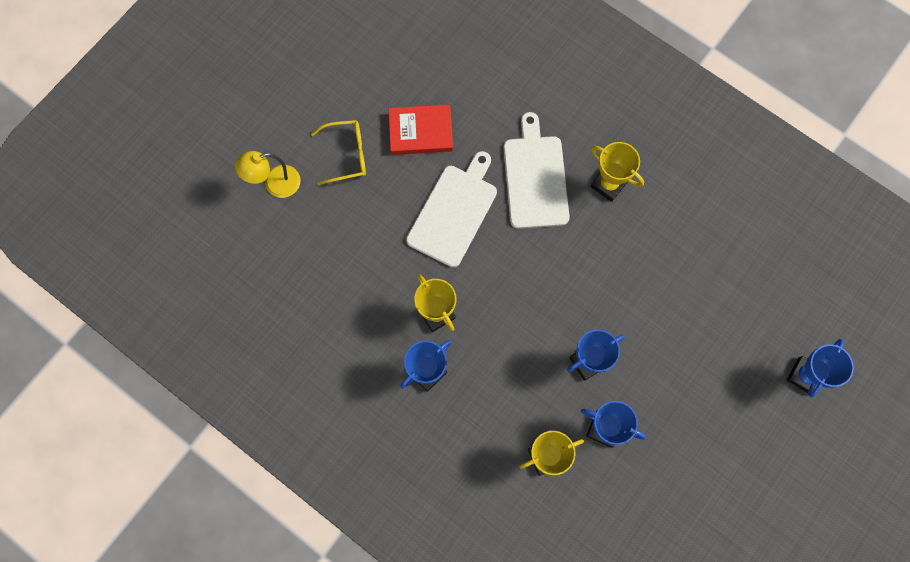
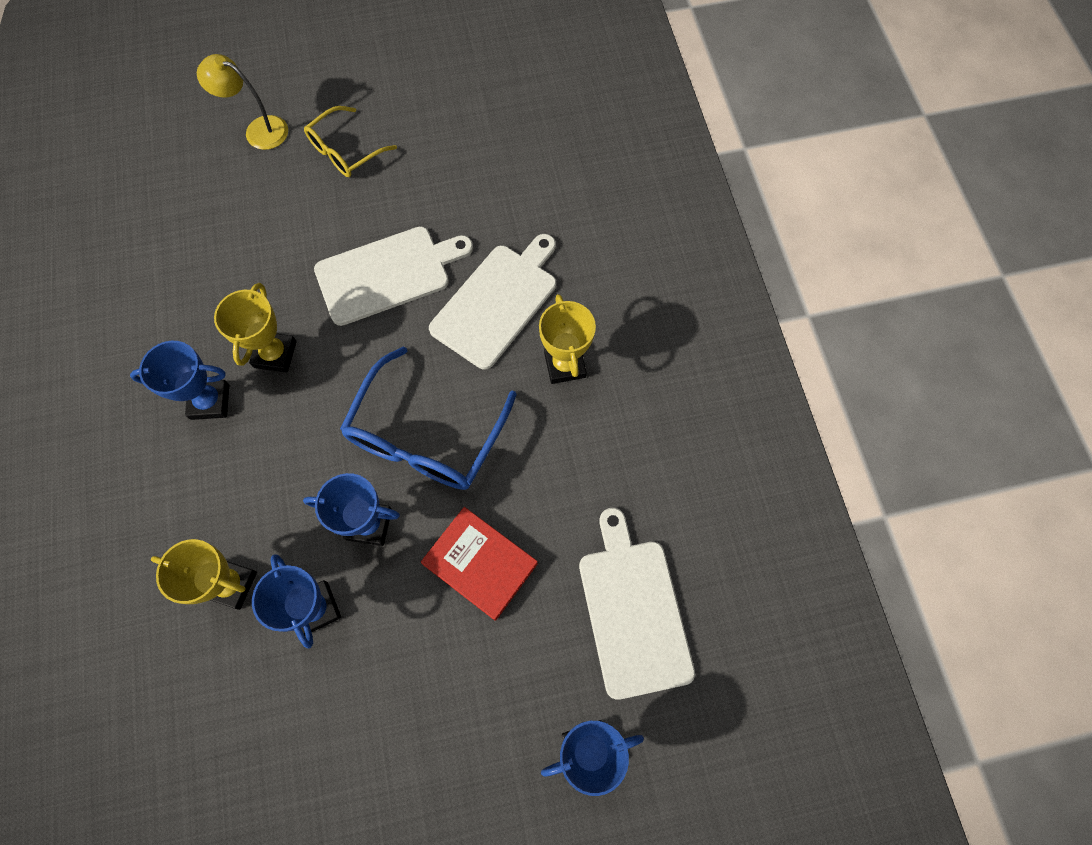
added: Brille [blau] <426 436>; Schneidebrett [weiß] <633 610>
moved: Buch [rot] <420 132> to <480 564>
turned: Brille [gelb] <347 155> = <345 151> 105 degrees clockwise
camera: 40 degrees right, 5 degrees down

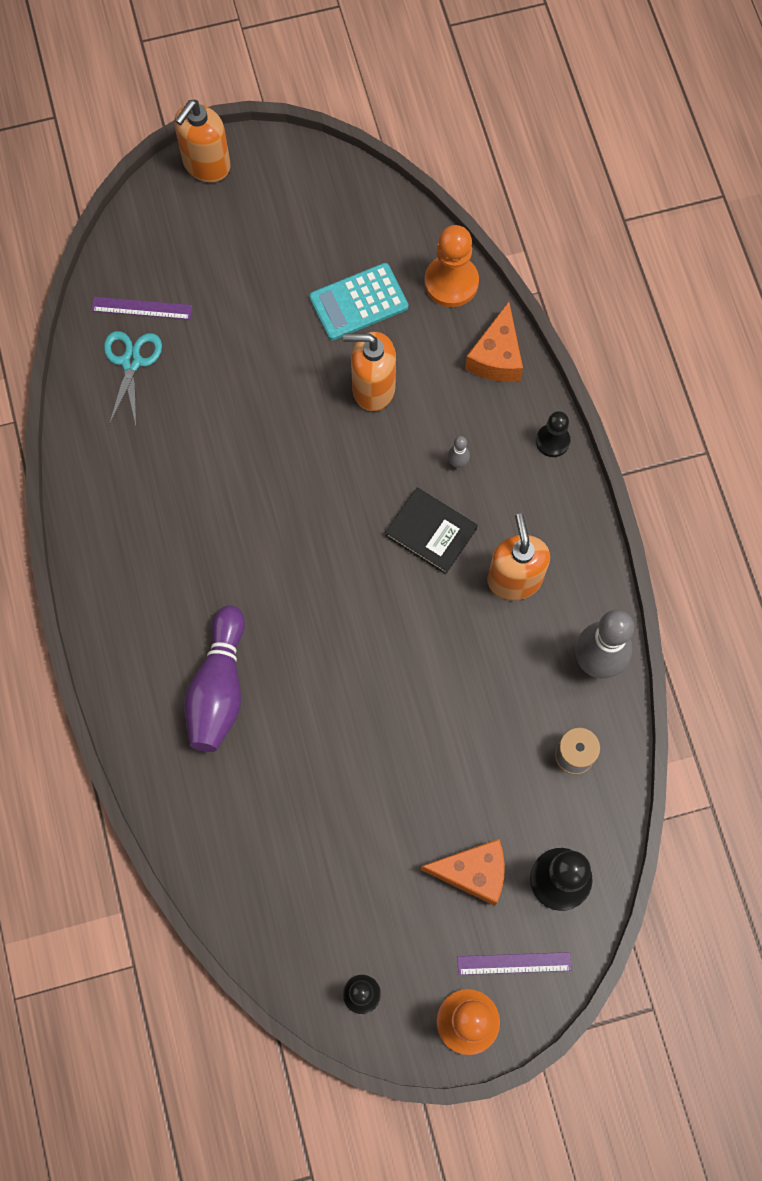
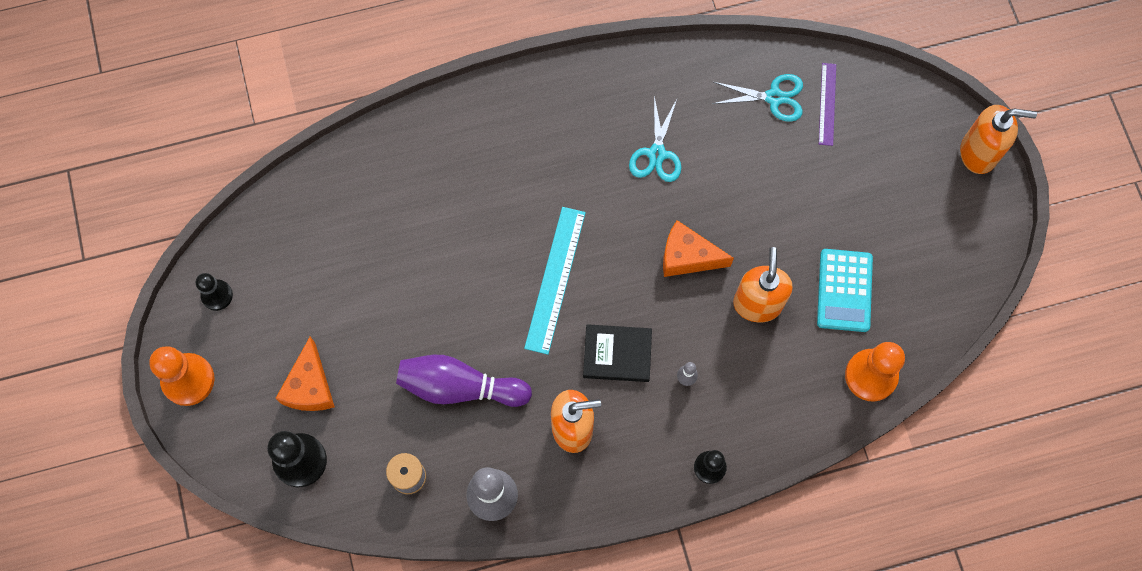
removed: Lineal [lila] <514 963>
added: Lineal [türkis] <555 279>; Schere [türkis] <657 154>
moved: Bowlingkegel [lila] <219 688> to <460 387>; Käse [orange] <496 357> to <687 256>
turned: Buch [schwarz] <431 532> = <617 354> 60 degrees clockwise; Taschenrechner [türkis] <358 302> = <844 290> 150 degrees counterclockwise; Seifenspender [orange] <206 165> = <978 153> 150 degrees clockwise
camera: 90 degrees right, 0 degrees up

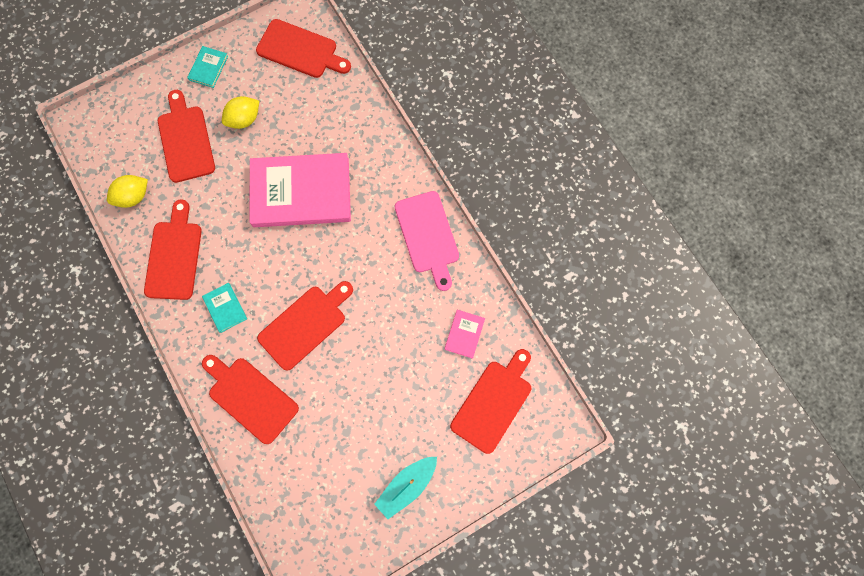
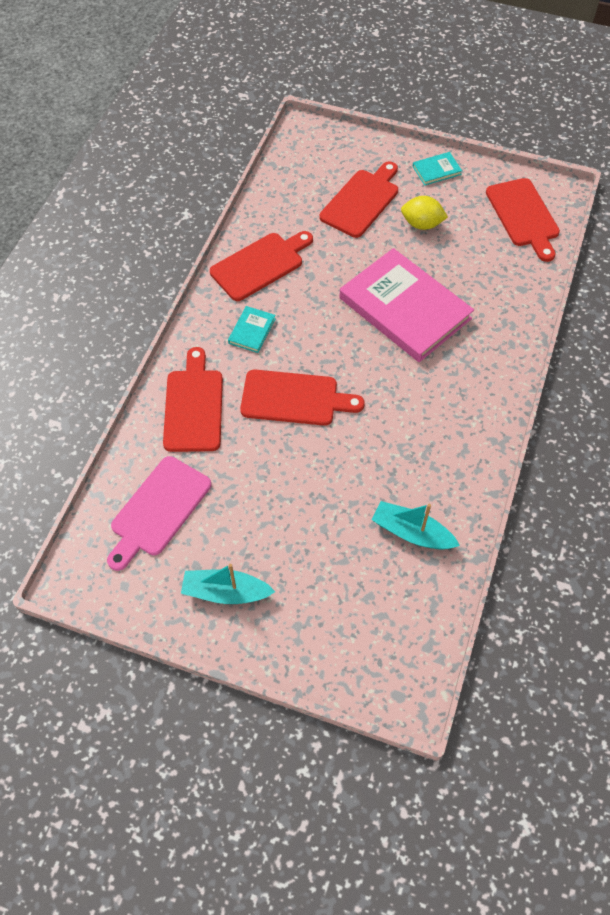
removed: Zitrone [gelb] <133 197>; Schneidebrett [rot] <493 402>
moved: Schneidebrett [rosa] <427 236> to <158 510>
replaced: Buch [rosa] <464 334> to Boot [türkis] <412 532>
camera: 50 degrees right, 15 degrees down

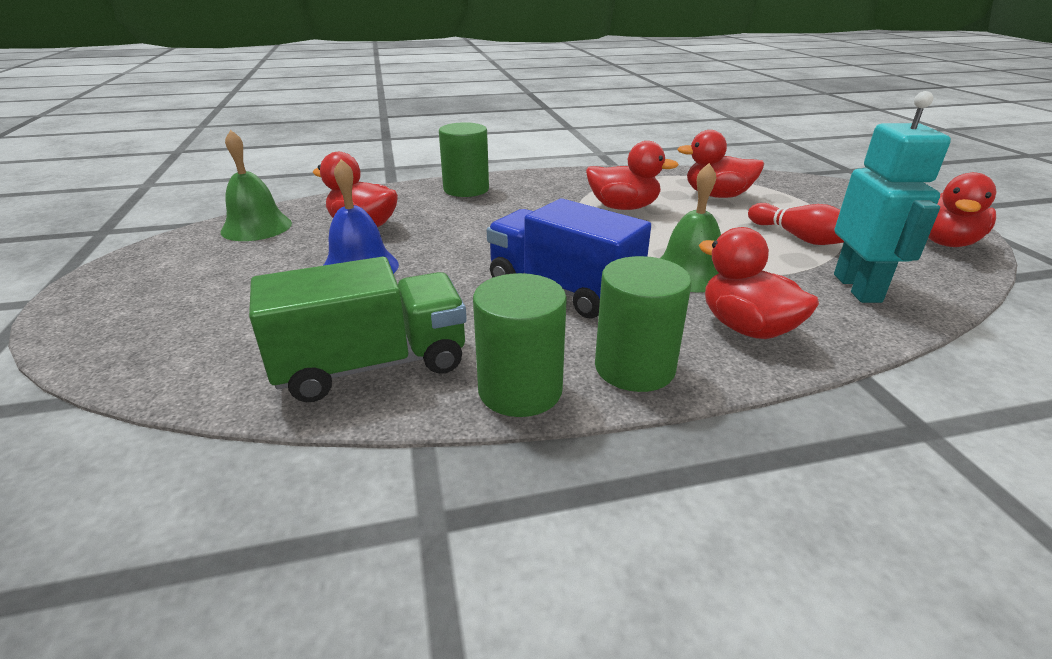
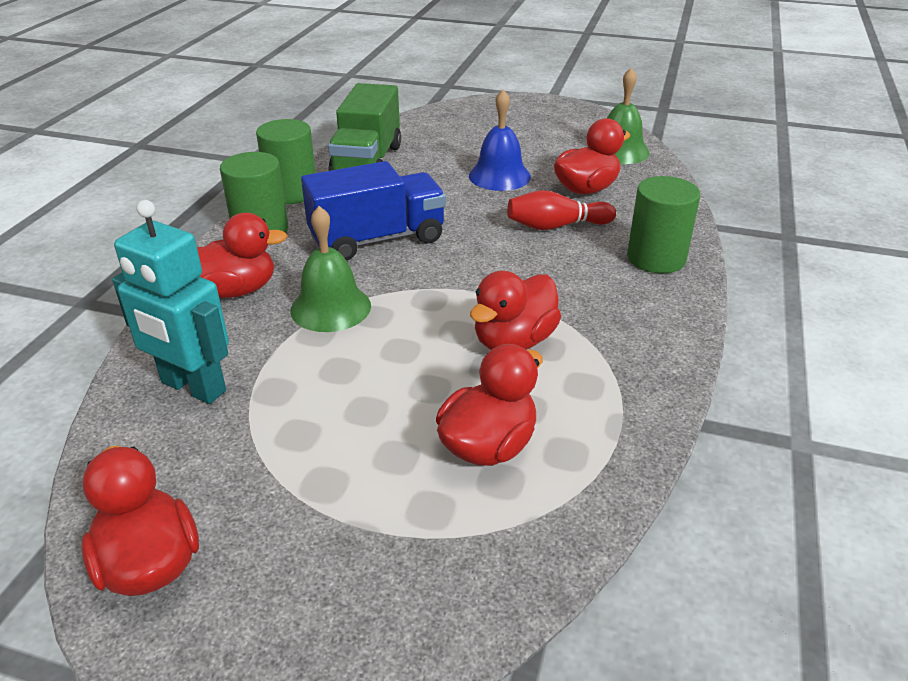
moved: Bowlingkegel [rot] <800 238> to <556 226>
camera: 120 degrees right, 5 degrees up

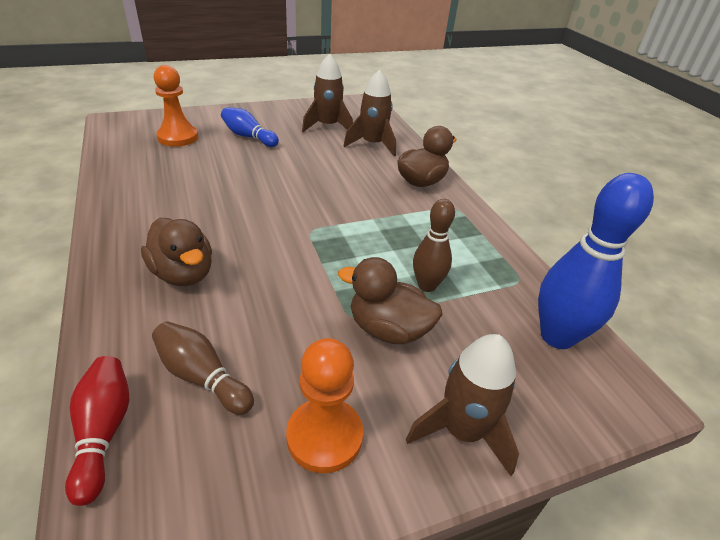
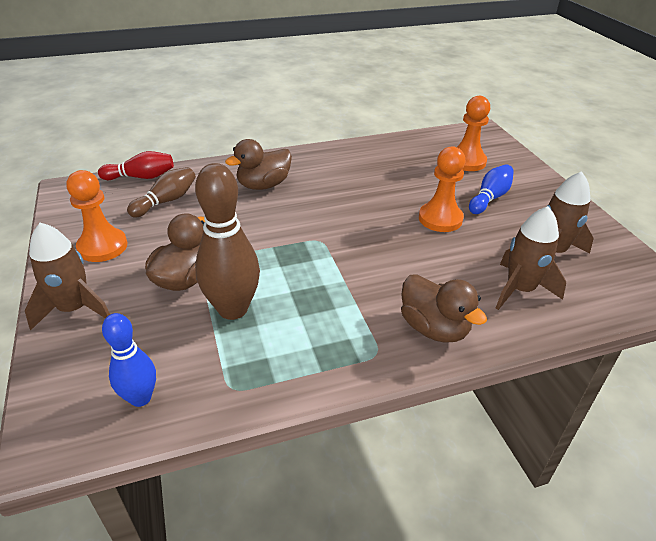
added: Bauer [orange] <440 219>
resized: Bowlingkegel [blau] <557 336> = <140 398> x0.60; Bowlingkegel [braun] <427 285> = <233 309> x1.66
camera: 95 degrees right, 0 degrees up

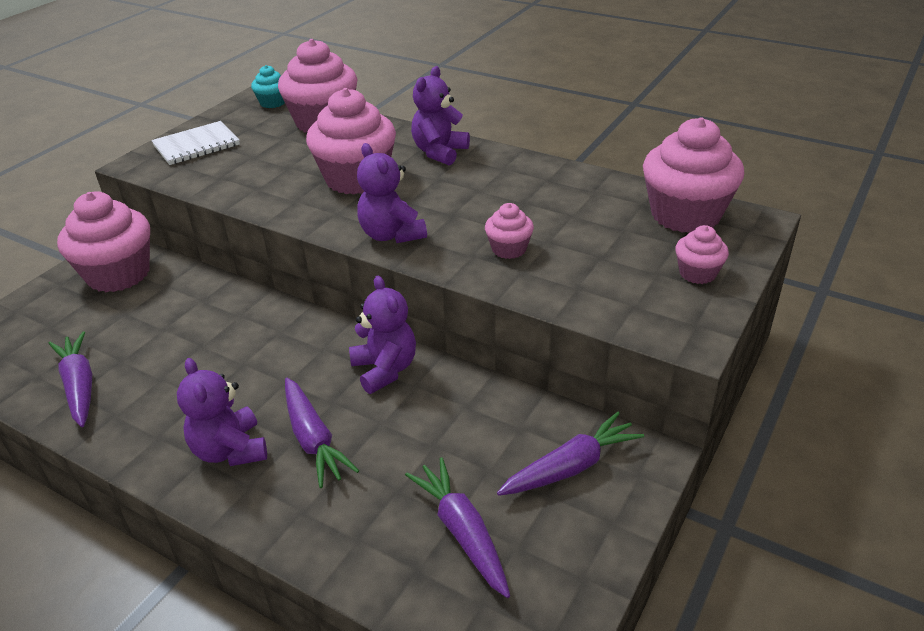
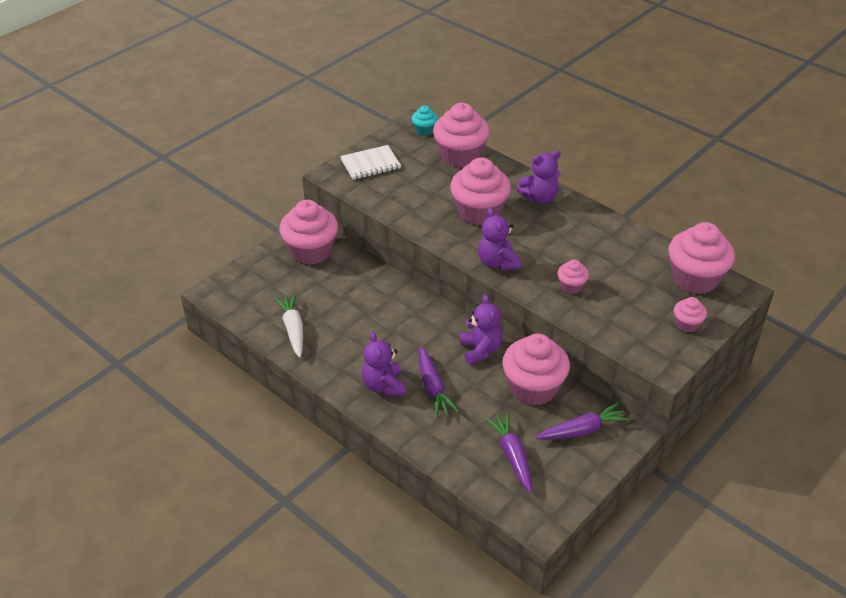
added: Muffin [rosa] <533 388>
recoloured: Karotte [lila] <79 386> to Karotte [weiß] <293 329>
turned: Teddybär [lila] <439 152> = <539 197> 150 degrees counterclockwise
camera: 10 degrees right, 5 degrees up

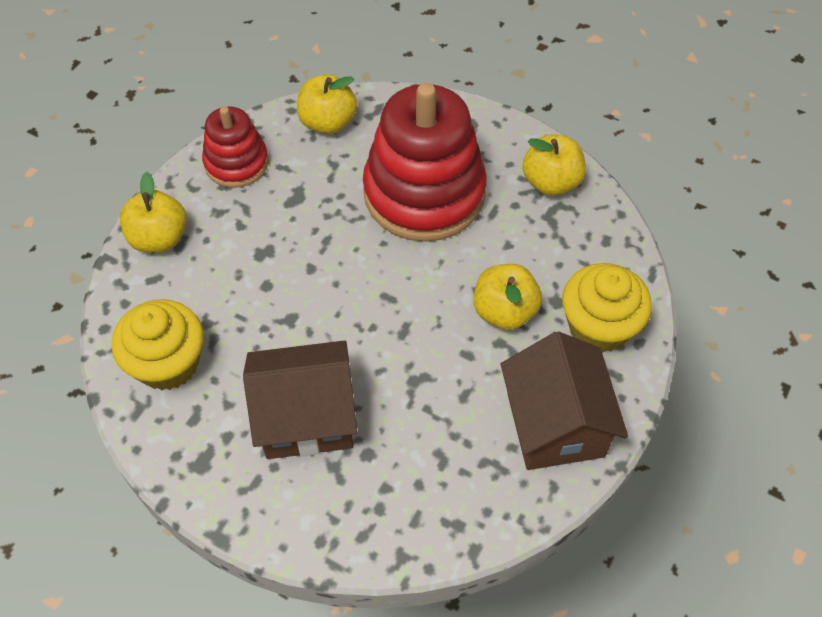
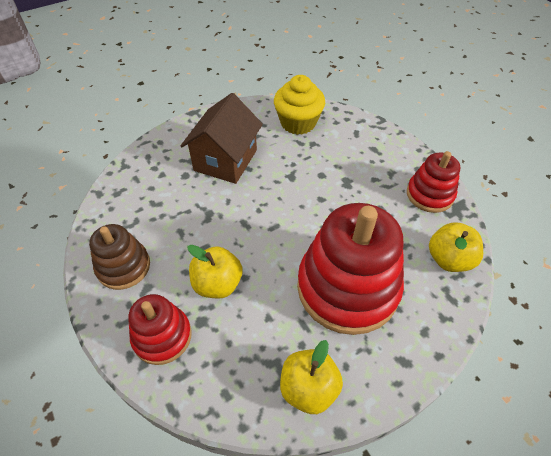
removed: Apfel [gelb] <159 238>
replaced: Haus [braun] <555 424> to Stapelspielzeug [braun] <123 267>; Muffin [gelb] <599 326> to Stapelspielzeug [rot] <162 336>
camera: 120 degrees right, 5 degrees down

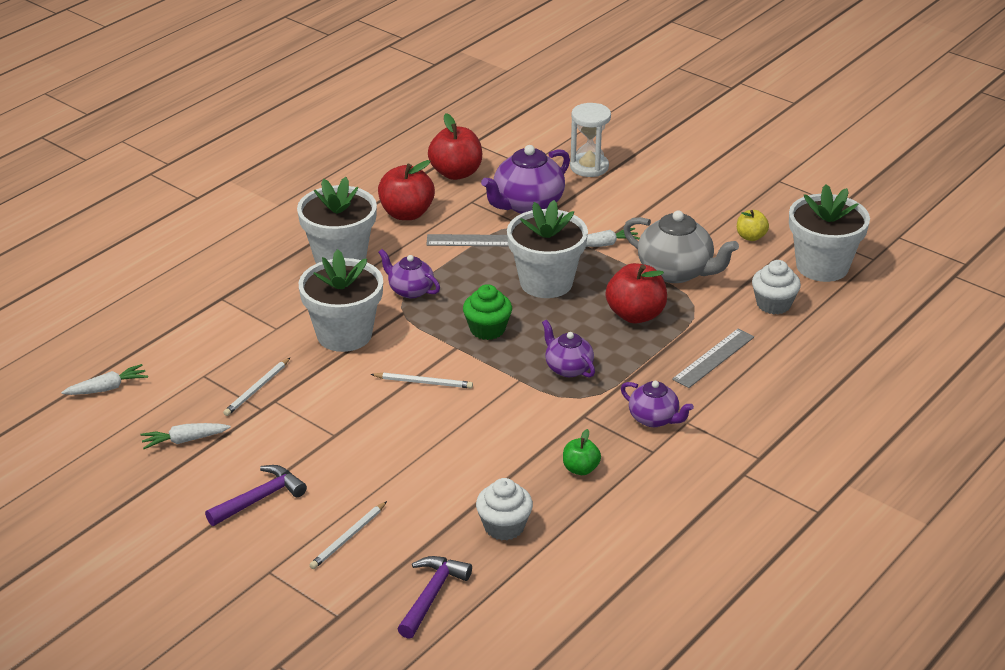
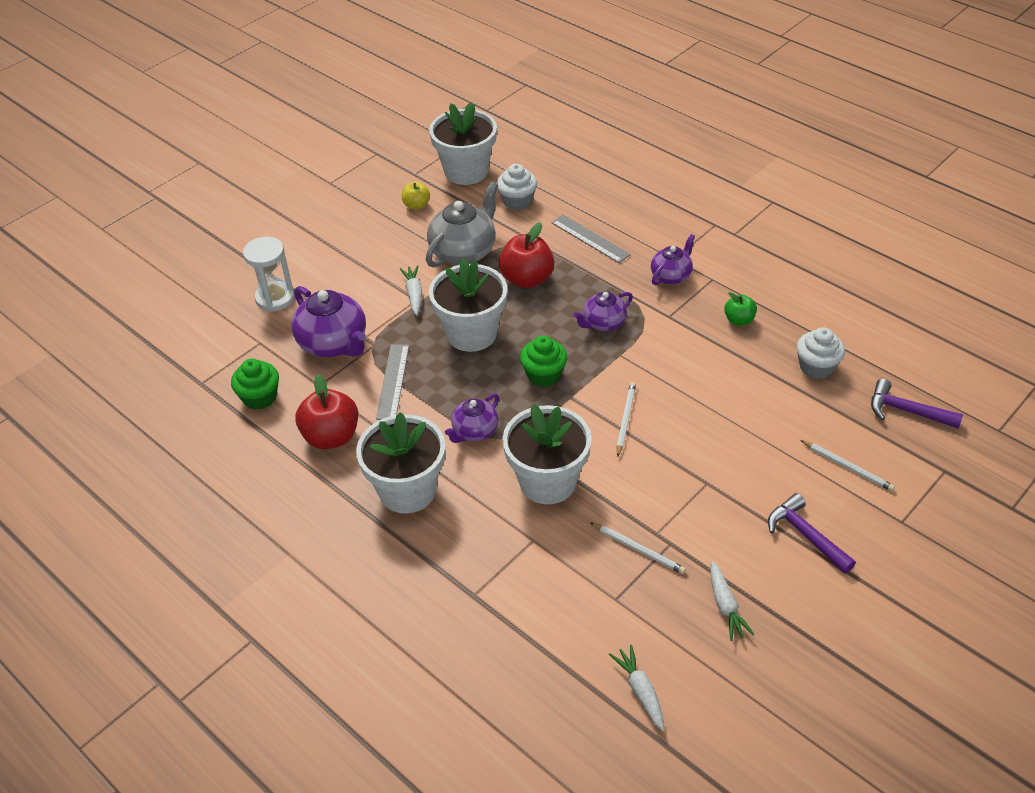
replaced: Apfel [rot] <456 173> to Muffin [grün] <260 397>
camera: 85 degrees left, 10 degrees up

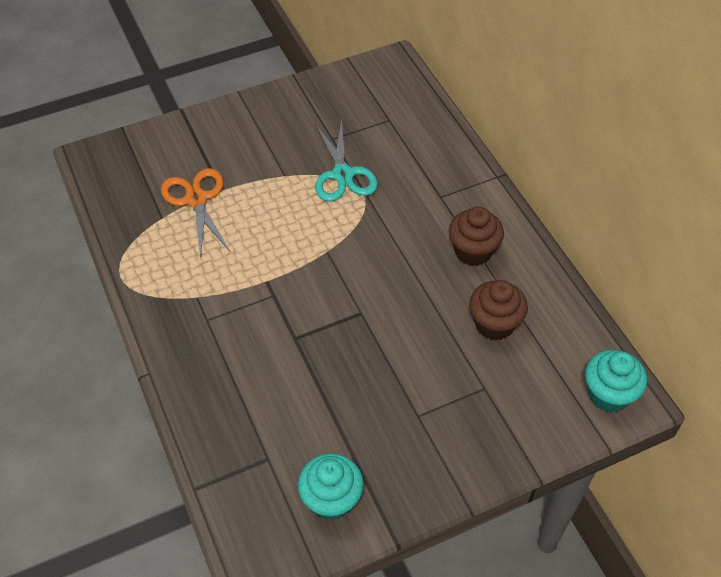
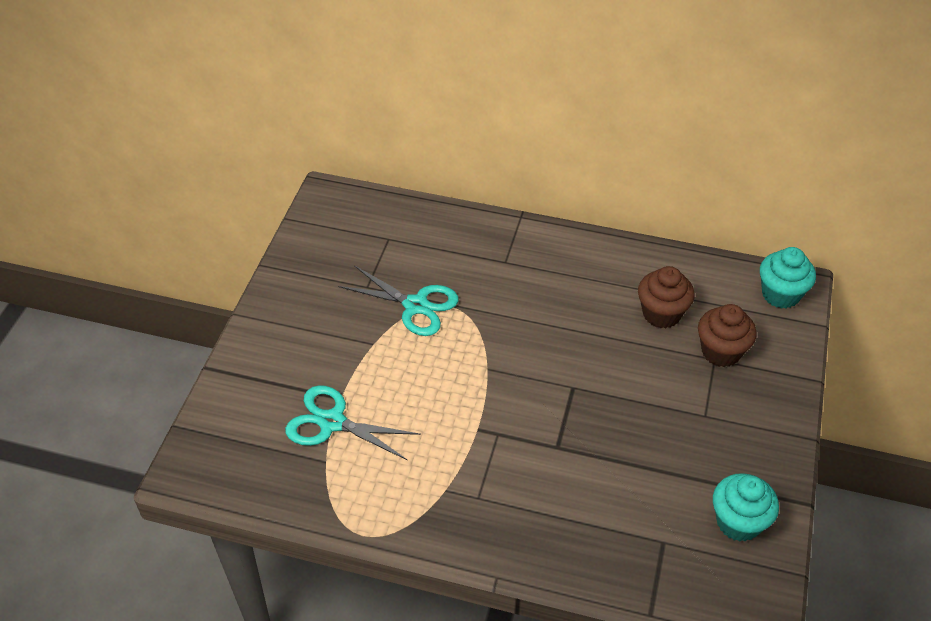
moved: Muffin [braun] <473 251> to <721 352>
recoloured: Schere [orange] <196 199> to Schere [türkis] <332 422>
camera: 50 degrees left, 5 degrees down

